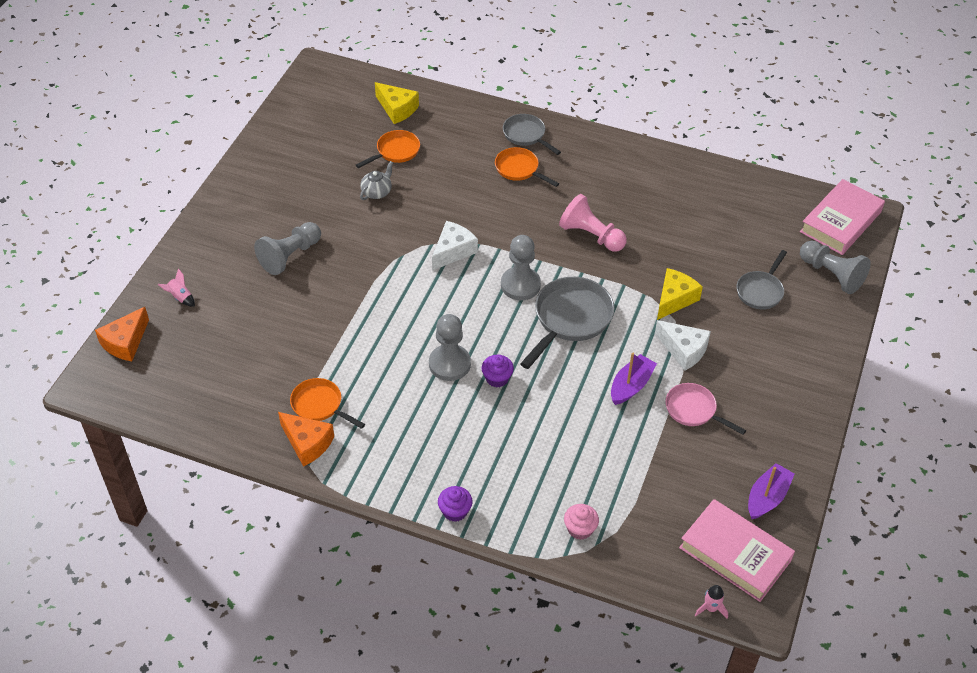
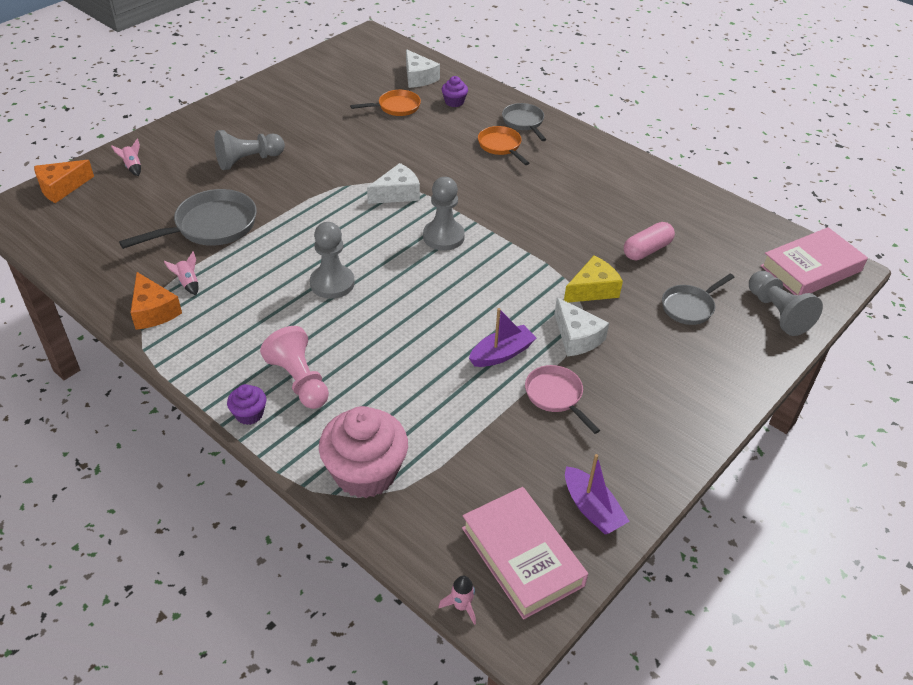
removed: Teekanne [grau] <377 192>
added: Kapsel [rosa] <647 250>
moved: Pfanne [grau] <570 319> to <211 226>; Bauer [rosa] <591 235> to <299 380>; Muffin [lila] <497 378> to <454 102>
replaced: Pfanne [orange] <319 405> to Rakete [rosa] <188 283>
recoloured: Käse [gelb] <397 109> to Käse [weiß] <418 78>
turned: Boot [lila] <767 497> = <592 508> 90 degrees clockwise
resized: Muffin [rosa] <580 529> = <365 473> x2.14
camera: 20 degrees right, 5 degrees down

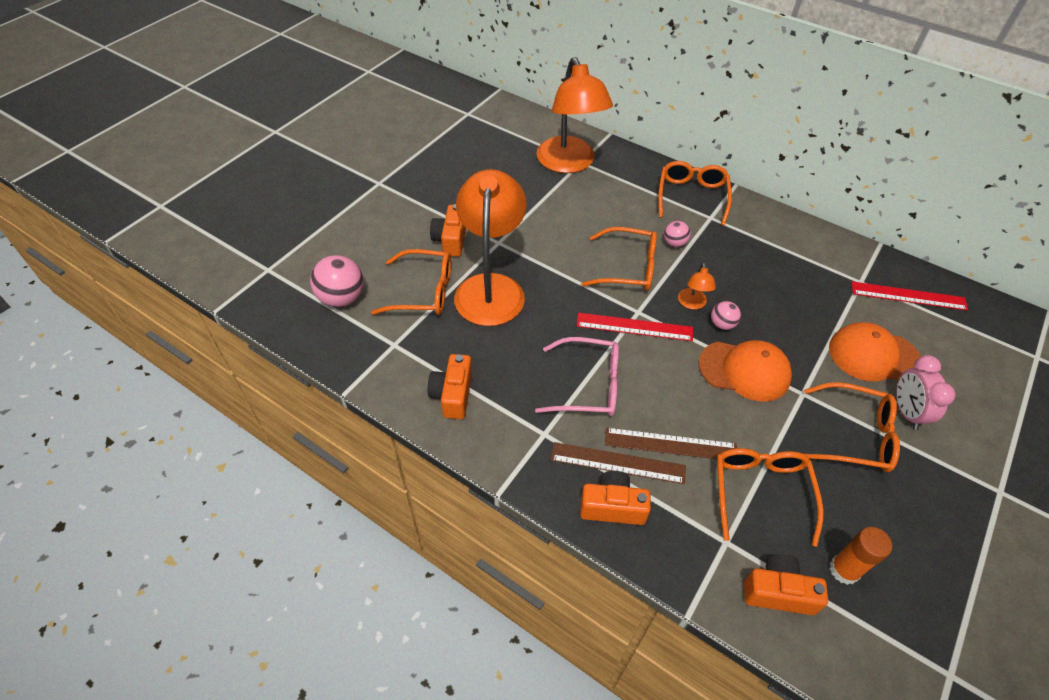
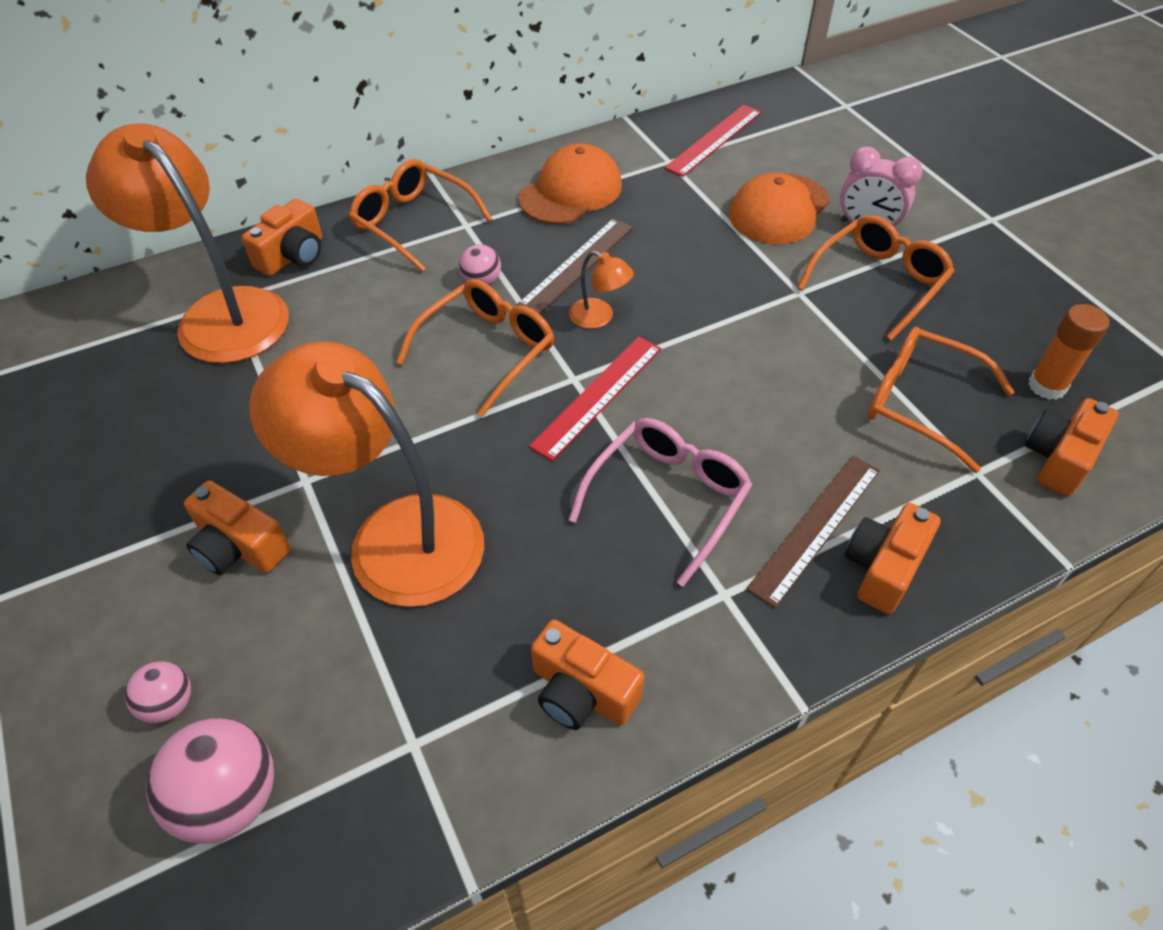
removed: Brille [orange] <424 291>
added: Kamera [orange] <293 256>
moved: Ball [rosa] <722 324> to <169 704>; Lineal [braun] <670 444> to <577 265>; Kappe [orange] <744 371> to <571 192>
turned: Lampe [orange] <569 163> = <220 313> 150 degrees counterclockwise
camera: 60 degrees left, 0 degrees up

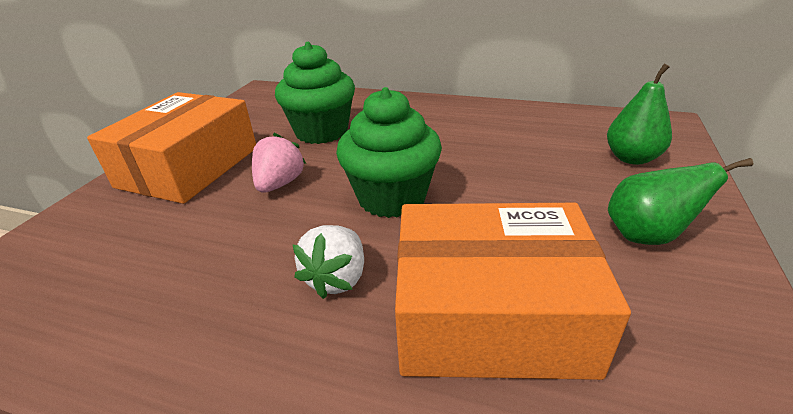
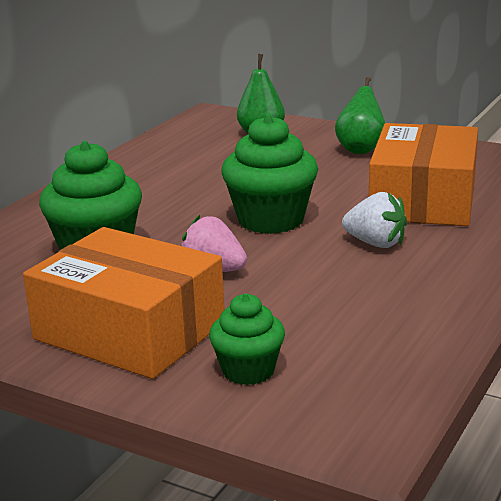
added: Muffin [grün] <248 371>
camera: 80 degrees left, 10 degrees down

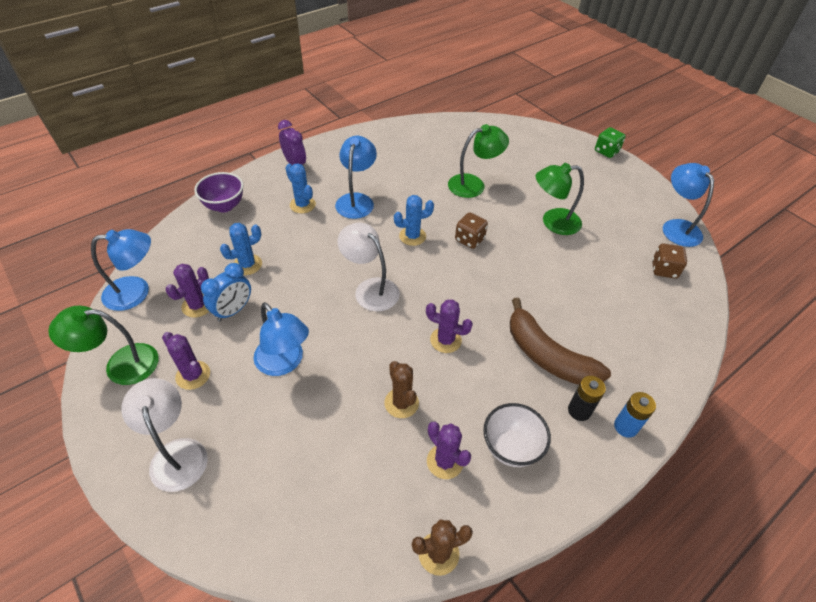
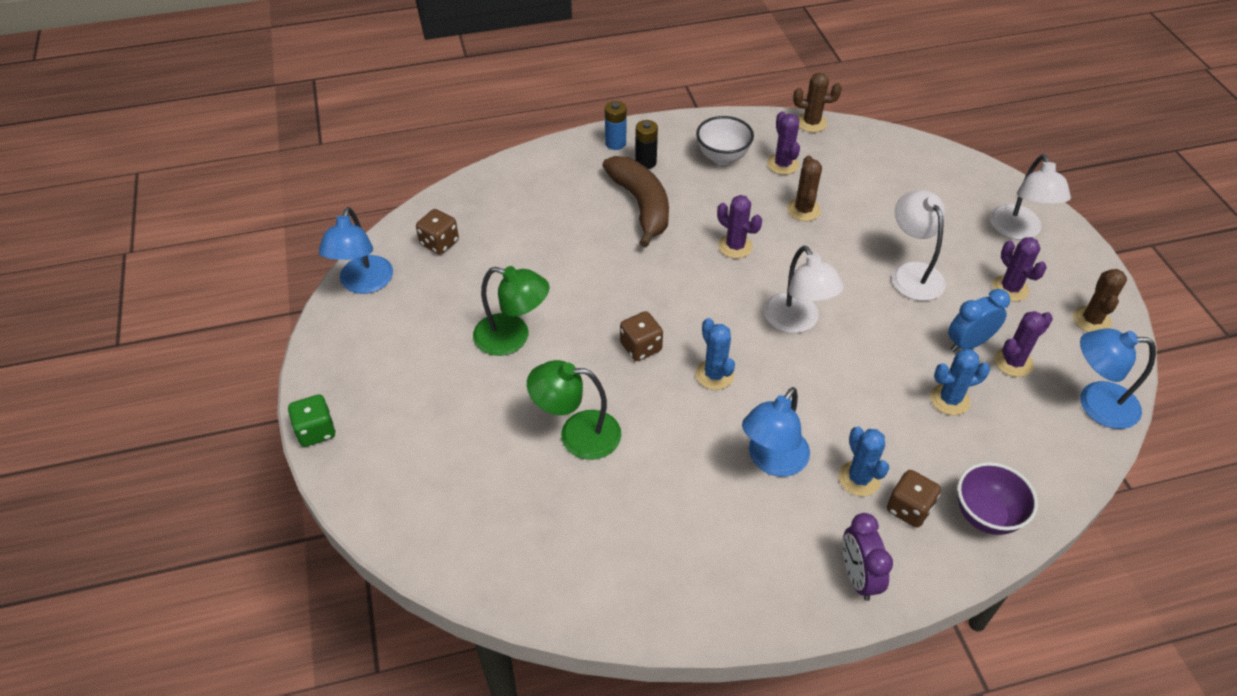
added: Spielwürfel [braun] <909 508>
replaced: Lampe [grün] <121 365> to Kaktus [braun] <1091 320>
recoloured: Lampe [blau] <284 363> to Lampe [weiß] <912 273>
turned: Kaktus [blau] <412 236> = <714 375> 60 degrees clockwise
camera: 155 degrees left, 0 degrees up

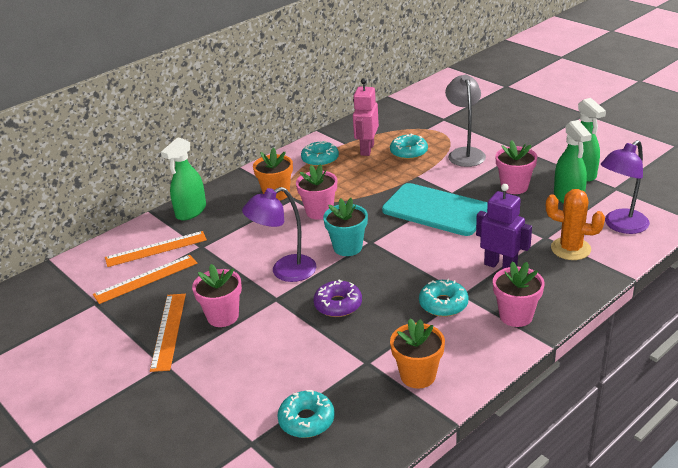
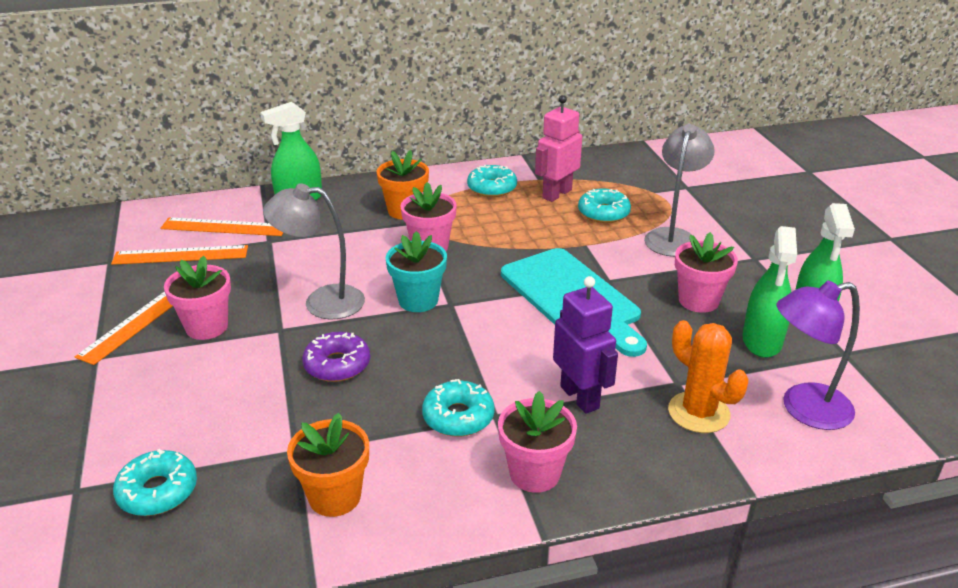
recoloured: Lampe [lila] <285 271> to Lampe [grau] <322 302>
camera: 25 degrees right, 0 degrees up

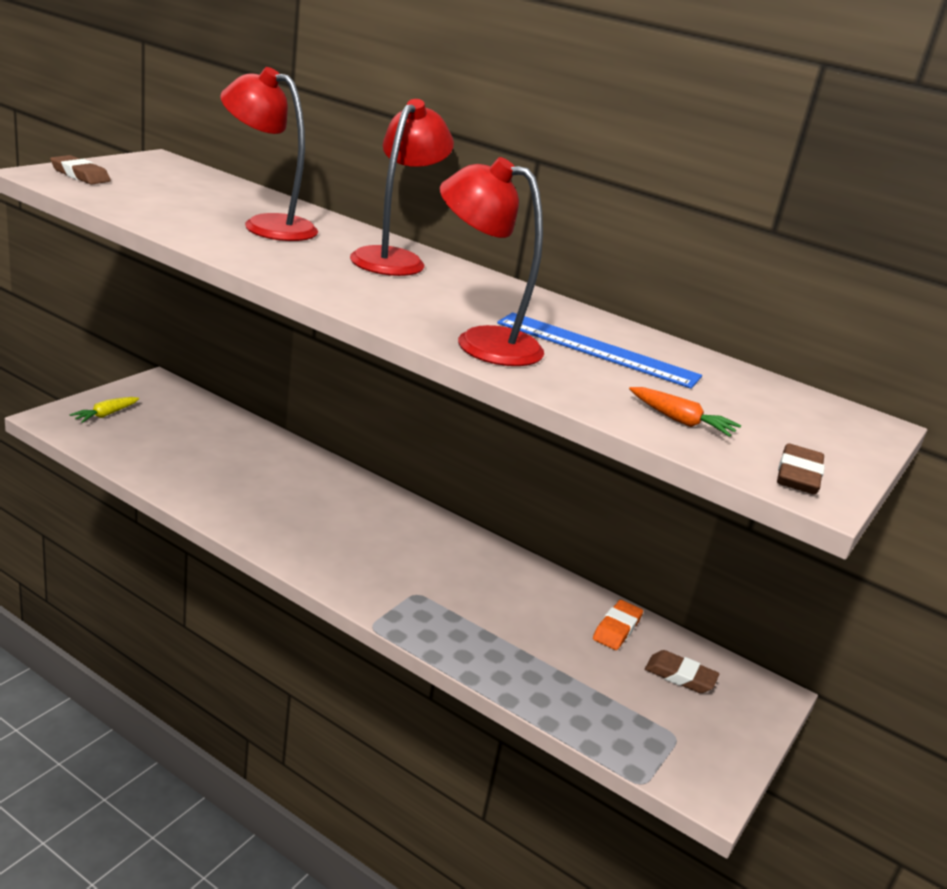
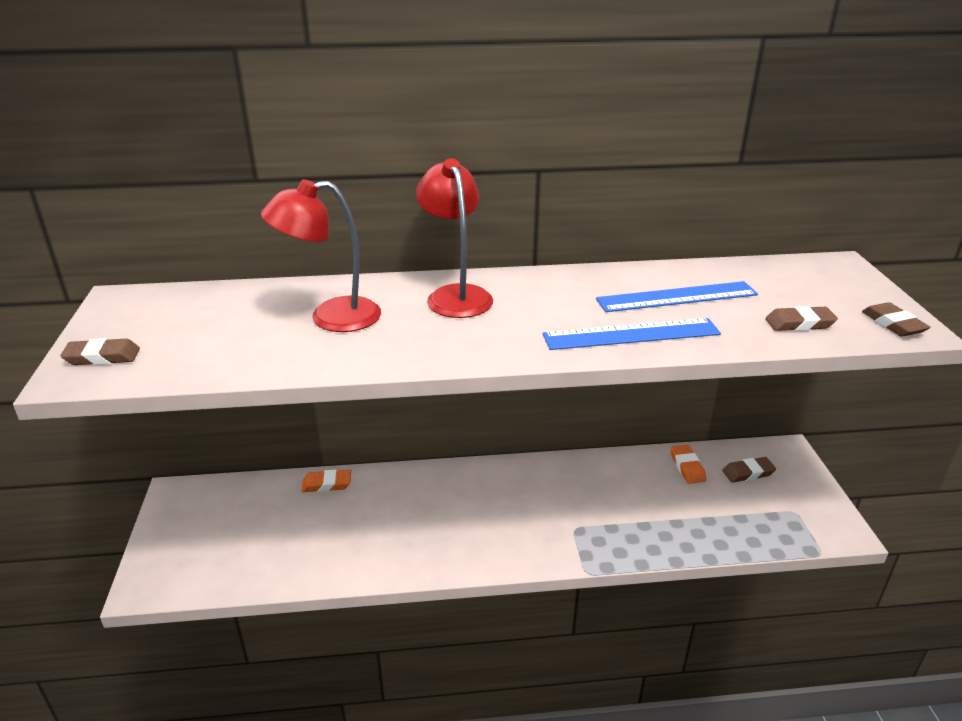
removed: Karotte [gelb] <105 415>
added: Radiergummi [orange] <327 484>
replaced: Lampe [rot] <482 342> to Lineal [blau] <631 334>; Karotte [orange] <680 421> to Radiergummi [braun] <799 323>
camera: 35 degrees left, 5 degrees up

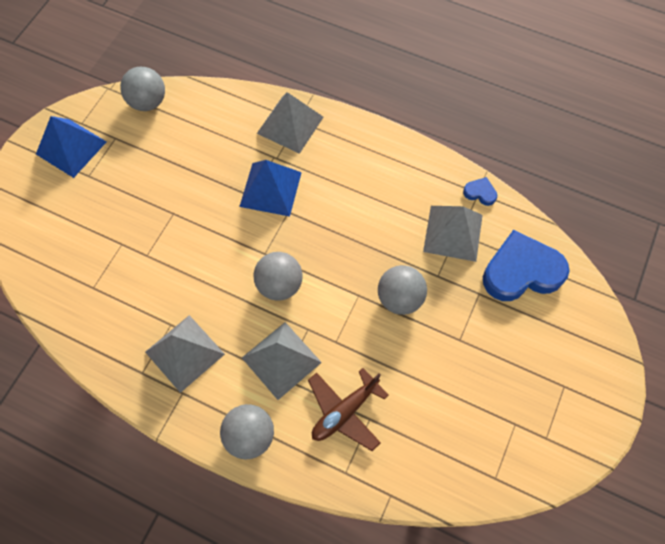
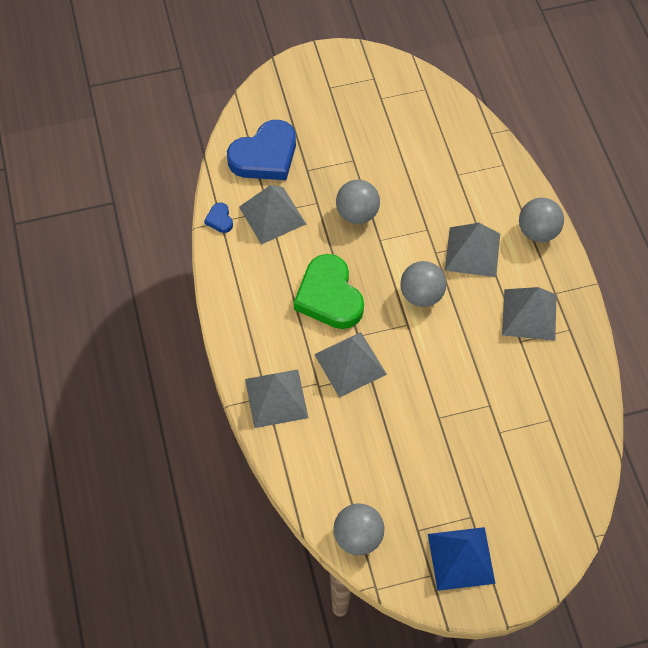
removed: Flugzeug [braun] <344 411>
added: Herz [grün] <329 296>
recoloured: Pyramide [blau] <270 189> to Pyramide [grau] <350 364>
turned: Herz [blau] <521 271> = <265 156> 75 degrees counterclockwise
camera: 130 degrees left, 5 degrees down

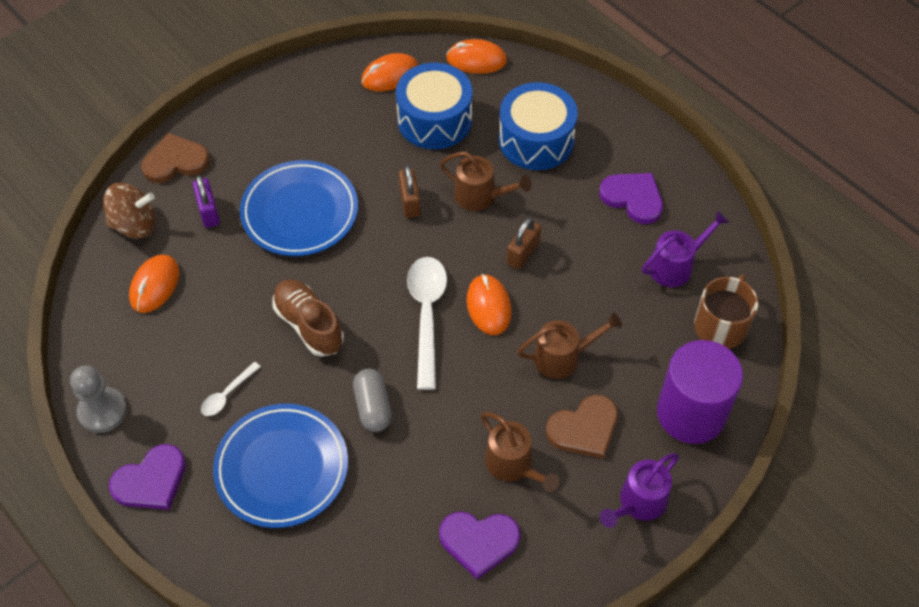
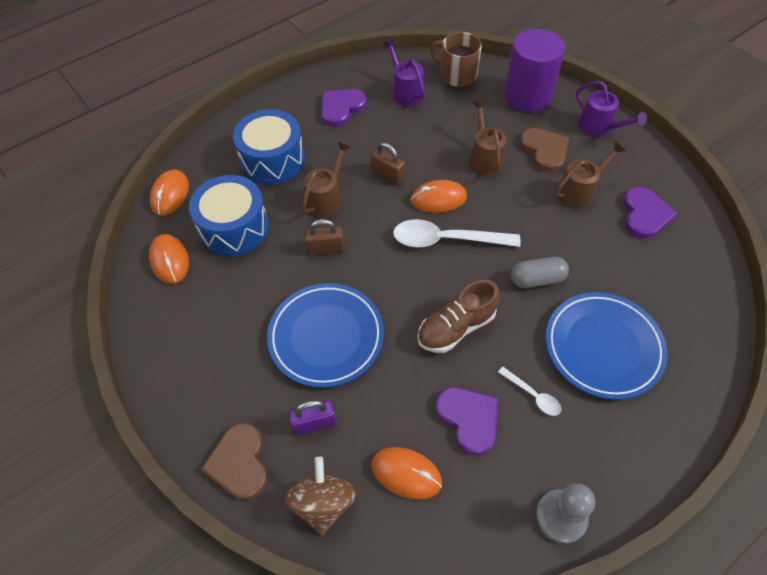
moved: Herz [lila] <151 481> to <469 419>
camera: 85 degrees left, 0 degrees up

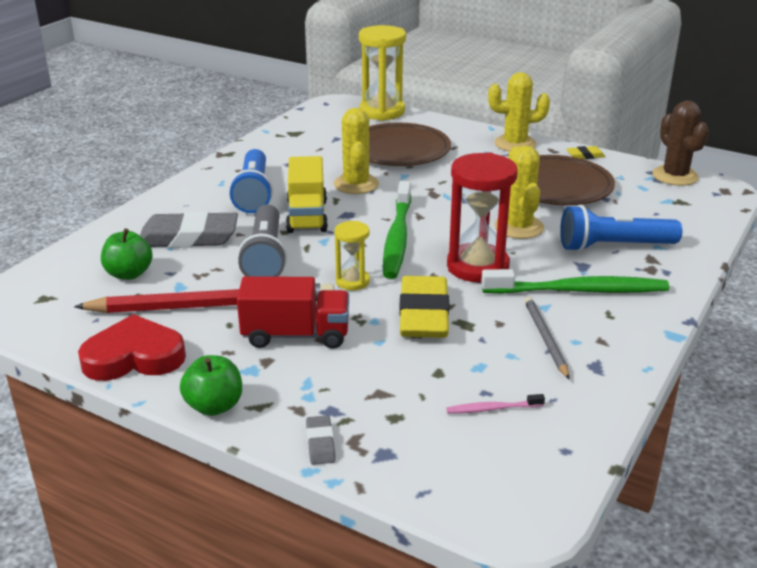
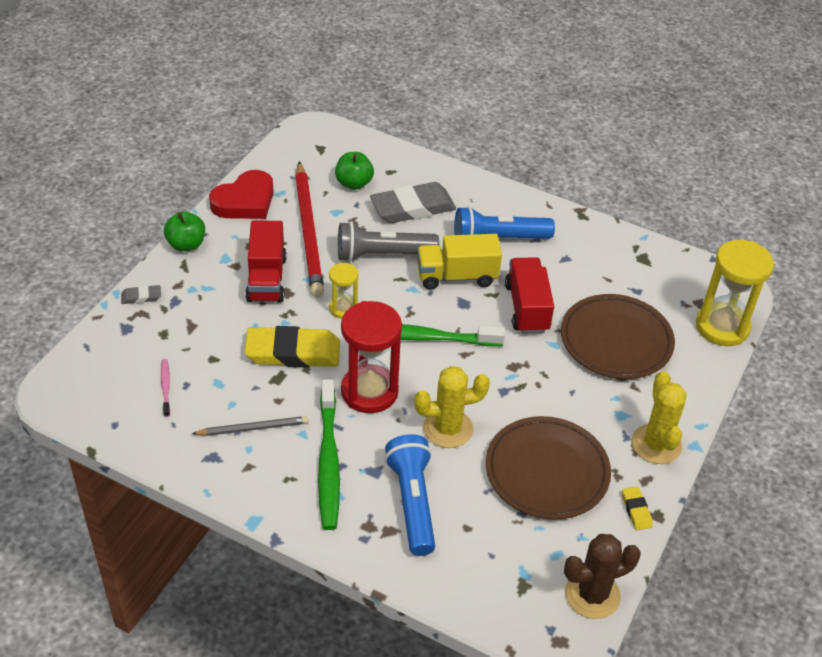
replaced: Kaktus [gelb] <356 184> to Lastwagen [rot] <527 308>
turned: Herz [rot] <134 357> = <245 201> 60 degrees clockwise; Radiergummi [grau] <188 237> = <413 208> 75 degrees clockwise
camera: 85 degrees right, 15 degrees up

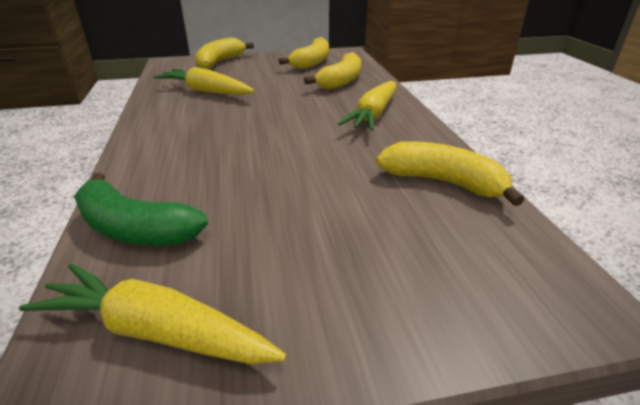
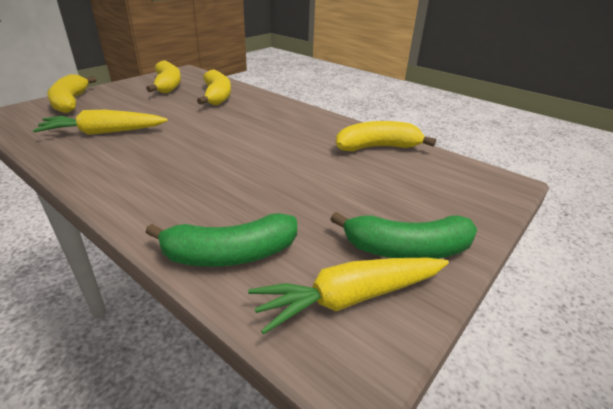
removed: Karotte [gelb] <373 114>
added: Banane [grün] <407 249>
camera: 40 degrees left, 0 degrees up

